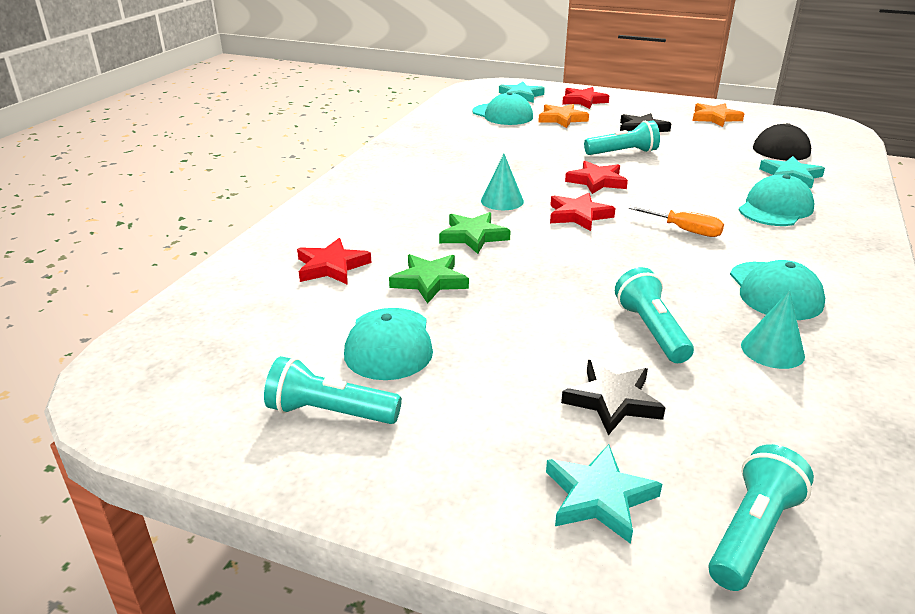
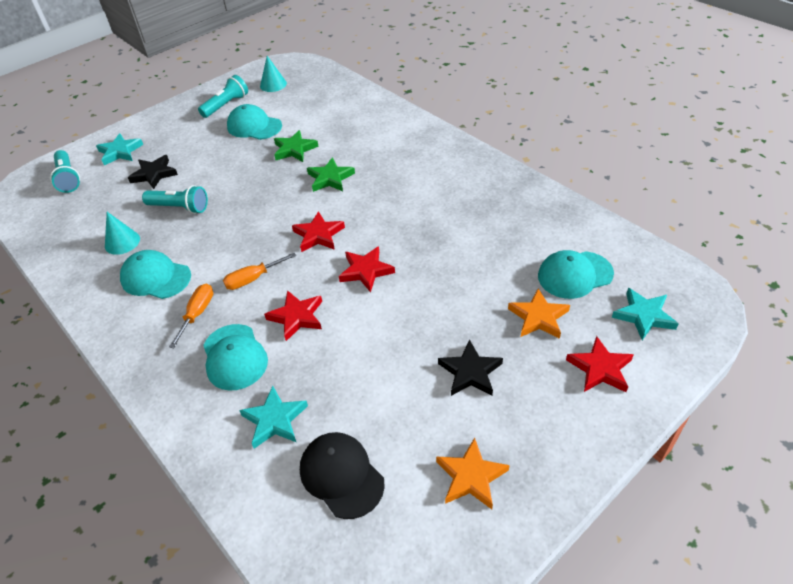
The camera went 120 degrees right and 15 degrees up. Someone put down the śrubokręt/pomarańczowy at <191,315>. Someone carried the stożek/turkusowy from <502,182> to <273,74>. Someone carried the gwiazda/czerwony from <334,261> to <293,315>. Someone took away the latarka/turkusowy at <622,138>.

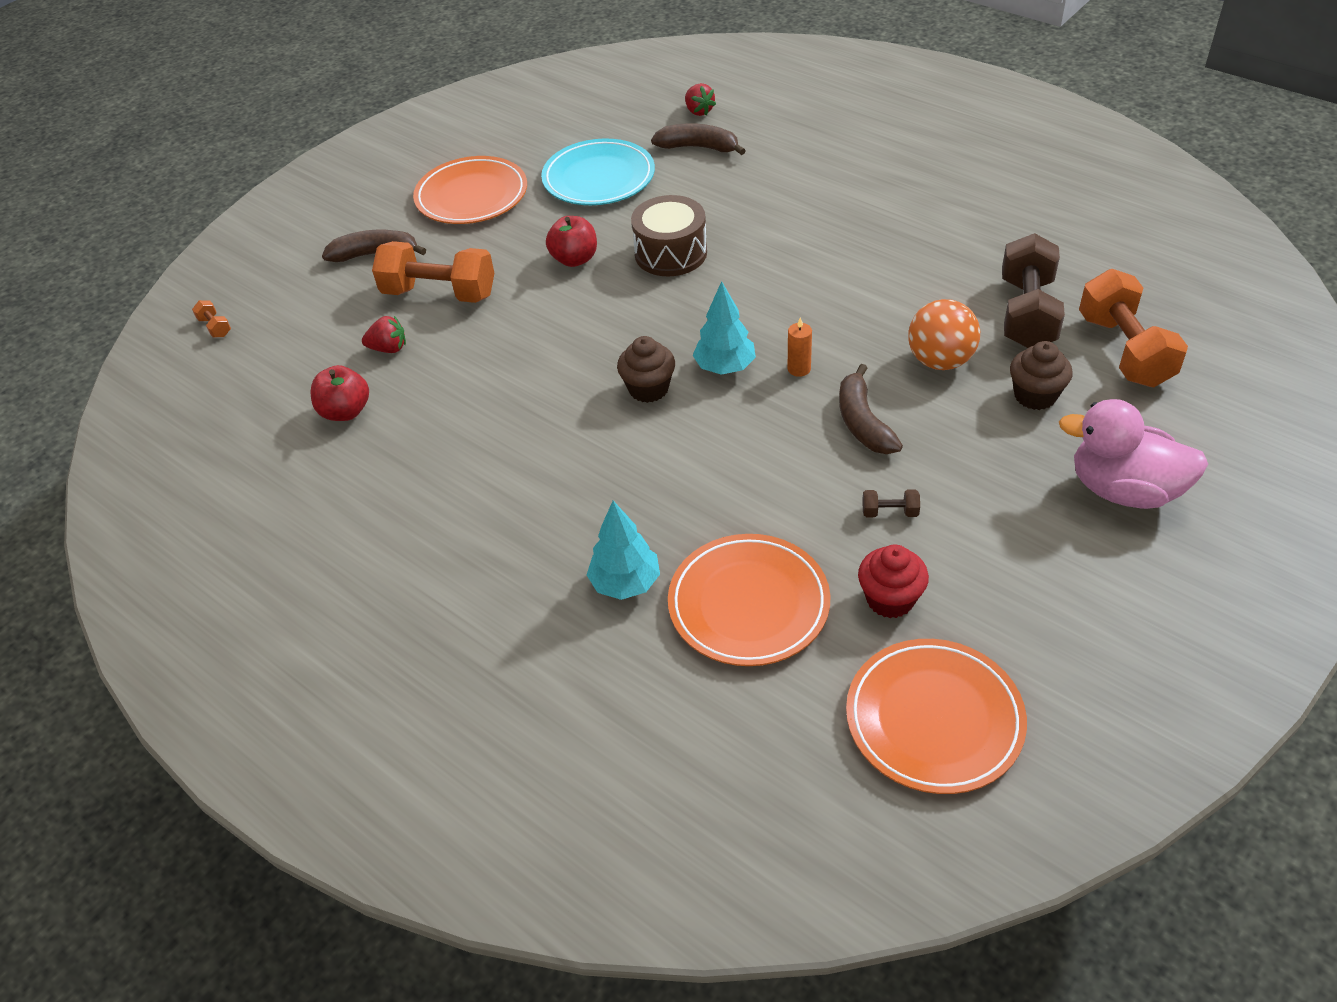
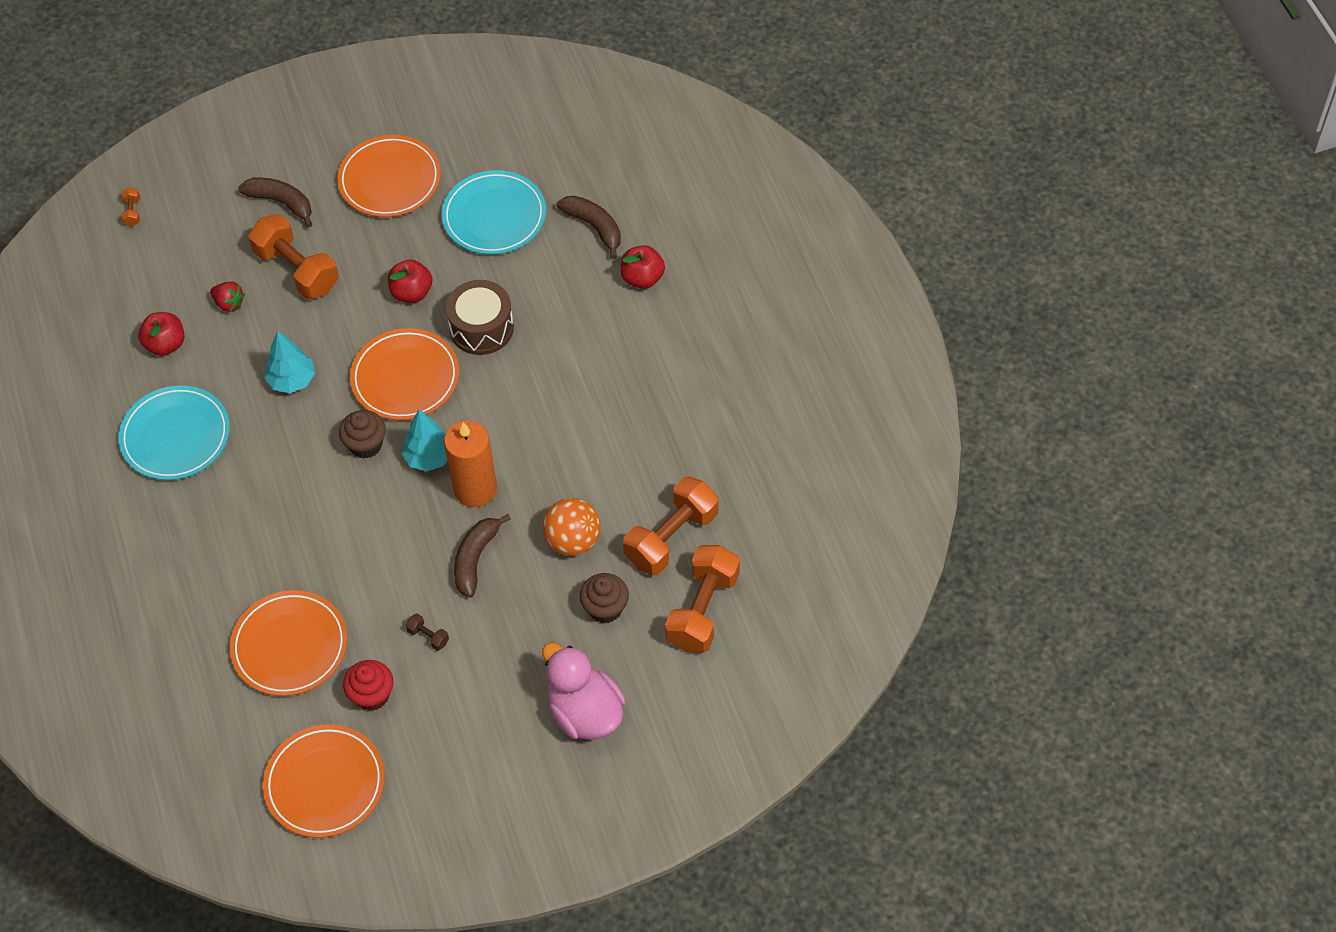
The camera went 30 degrees right and 10 degrees up. Someone put down the talerz/turkusowy at <174,432>. Someone carried the drzewko/turkusowy from <623,550> to <289,362>. Someone put down the talerz/pomarańczowy at <404,374>. Someone scaled the świeca/pomarańczowy at <800,347> by 2.26. Someone put down the jabłko/czerwony at <643,267>. Someone repainted the hantel/brązowy at <1033,290>, which became the hantel/pomarańczowy at <671,526>. Someone took away the truskawka/czerwony at <700,99>.

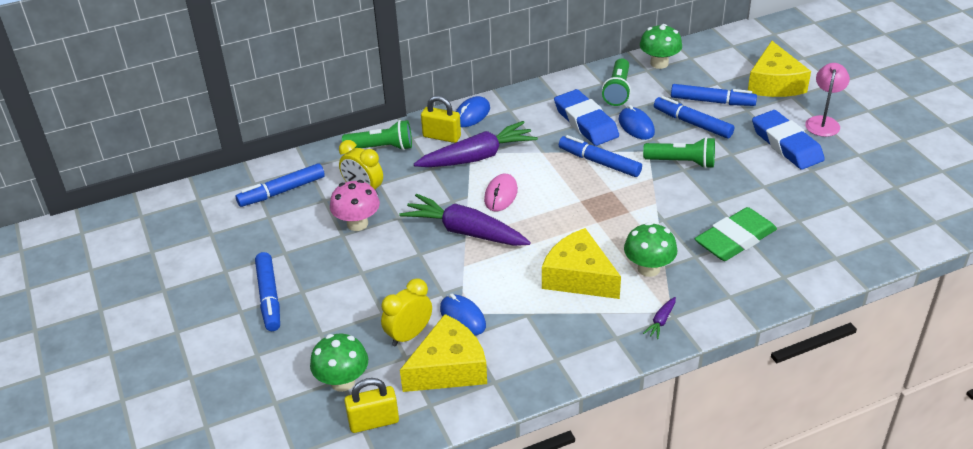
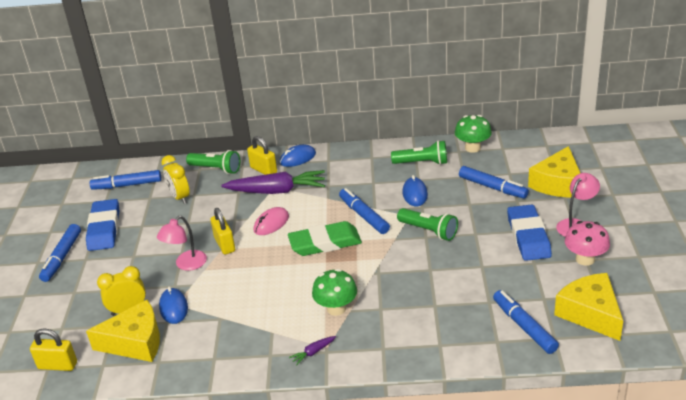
The camera went 25 degrees right and 5 degrees down. Someone carried the gumka do mazania/niebieski from <586,117> to <103,225>. Someone put down the lampka/różowy at <182,243>. Someone swapped the marchewka/fioletowy at <465,220> for the kłódka/żółty at <222,231>. Someone carried the gumka do mazania/zielony from <736,234> to <325,238>. Someone rotated the latarka/zielony at <616,82> by 120 degrees counterclockwise. Someone carried the flamaster/niebieski from <694,117> to <526,322>. Someone carried the ser/żółty from <581,263> to <588,307>. Someone carried the grzyb/różowy from <355,205> to <587,243>. Someone took away the grzyb/zielony at <339,363>.

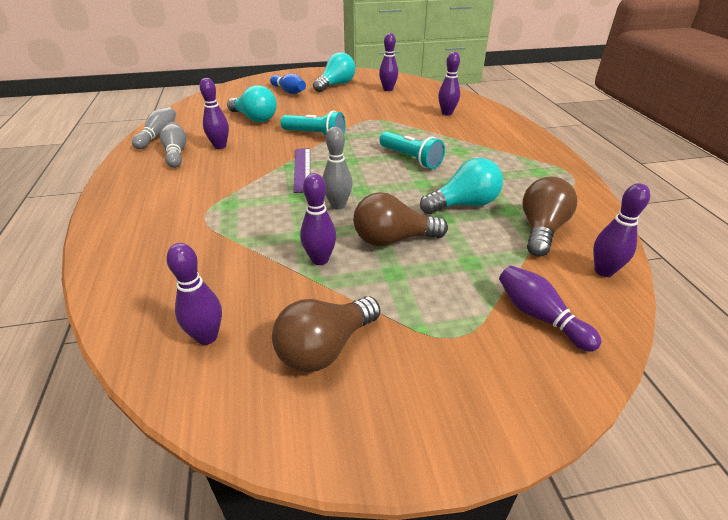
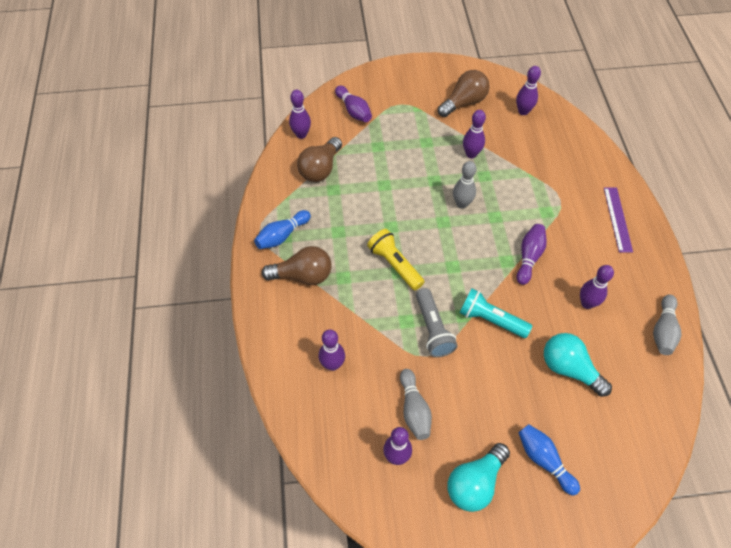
The camera went 175 degrees left and 20 degrees up. Someone put down the kręgiel/niebieski at <282,229>. Someone carried the żarówka/brązowy from <400,219> to <297,265>. Someone repainted the latarka/turkusowy at <412,150>, which became the latarka/żółty at <396,260>. Someone carried the kręgiel/szary from <173,145> to <416,404>. Someone put down the latarka/szary at <437,322>. Someone put down the kręgiel/fioletowy at <532,254>. Someone carried the linijka/fioletowy from <302,170> to <618,220>. Someone took away the żarówka/turkusowy at <461,186>.

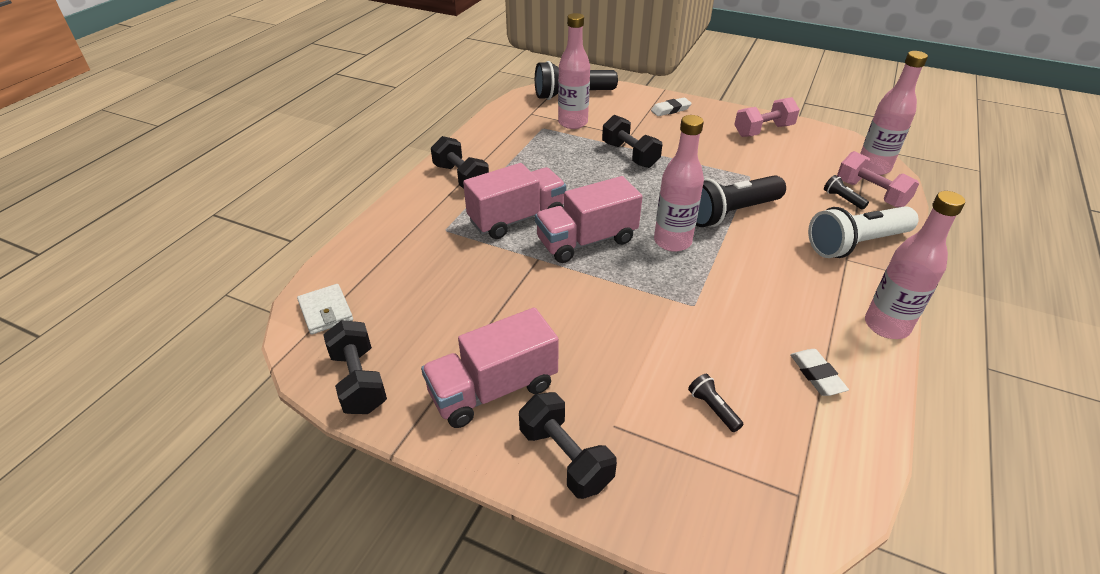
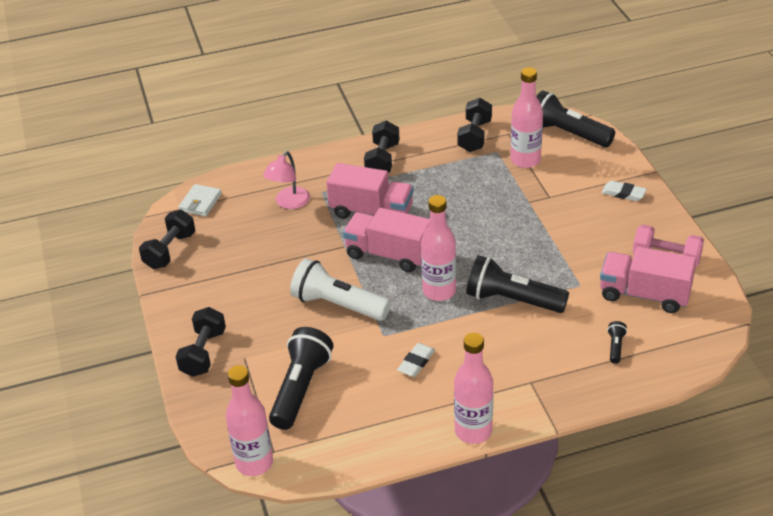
The camera went 50 degrees right and 0 degrees up. Someone carried the butelka/różowy from <894,113> to <249,420>. Someone put down the lampka/różowy at <286,180>. Someone scaled the latarka/czarny at <715,403> by 2.35. Someone carried the latarka/biały from <863,232> to <340,289>. Someone carried the gumka do mazania/biały from <819,372> to <416,360>. Someone carried the hantel/czarny from <632,141> to <474,125>. Someone carried the ciężarówka/różowy from <490,367> to <648,279>. Someone took away the hantel/różowy at <878,179>.

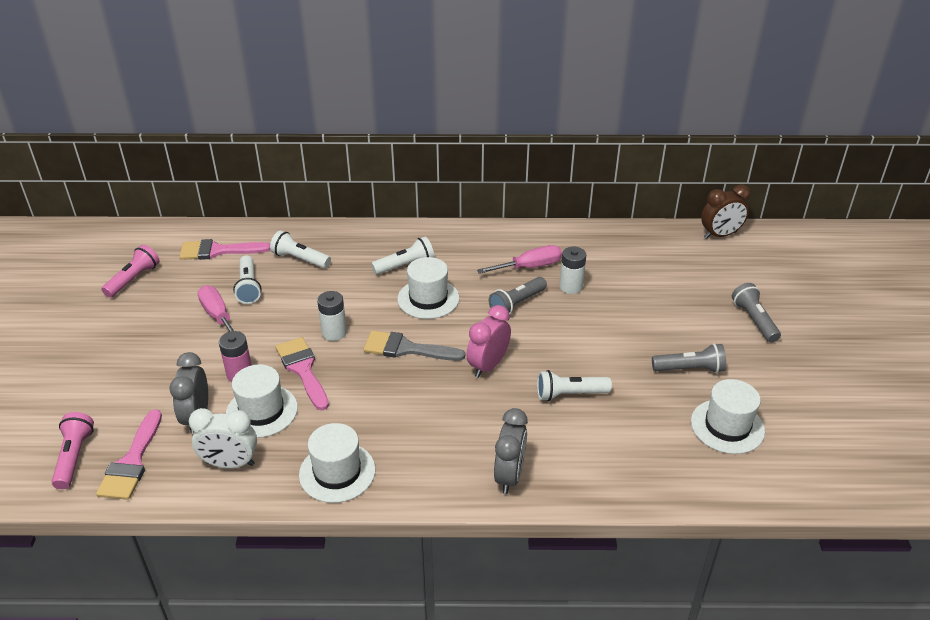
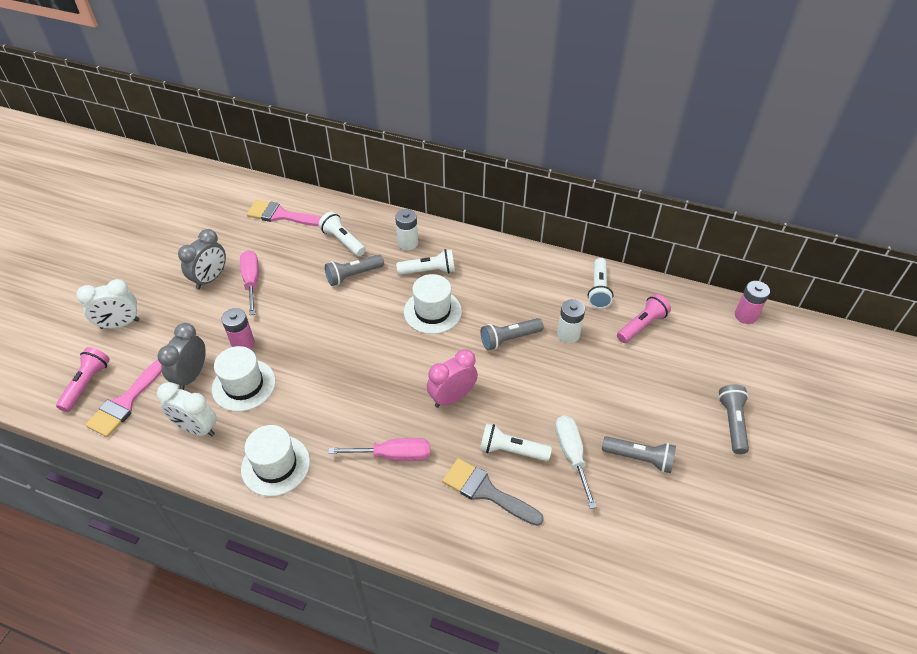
The camera went 20 degrees right and 10 degrees up. Someone put down the budzik/biały at <107,304>. Someone carried the budzik/szary from <511,451> to <202,259>. Someone put down the latarka/szary at <354,270>. Someone carried the śrubokręt/różowy from <519,259> to <379,449>. Someone carried the bateria/biały from <332,316> to <406,229>. Someone carried the pędzel/szary from <414,346> to <493,492>. Someone put down the śrubokręt/biały at <576,462>. Someone carried the latarka/biały from <247,279> to <600,283>. Someone carried the latarka/różowy from <131,271> to <644,318>. Someone swapped the budzik/brązowy at <726,212> for the bateria/różowy at <752,302>. Someone took away the pędzel/różowy at <302,373>. Someone took away the kapelusz/biały at <728,416>.

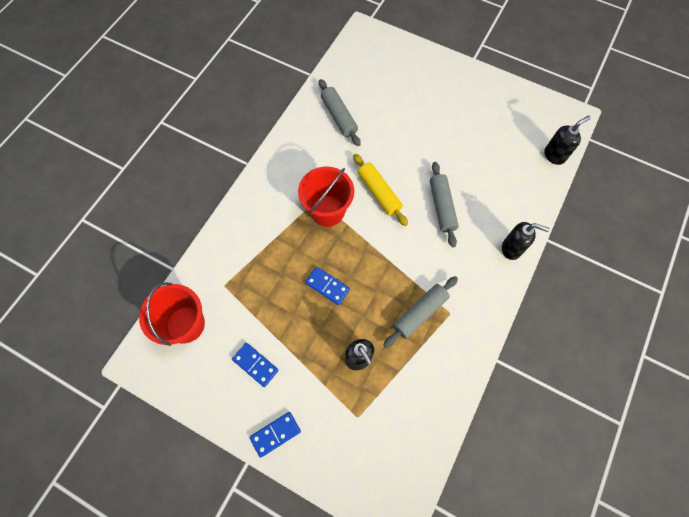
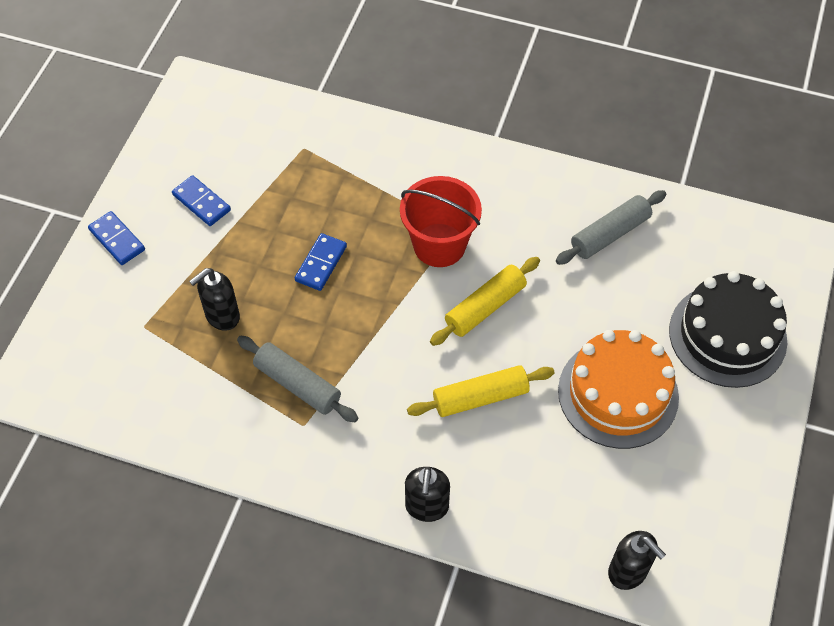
The camera went 80 degrees right and 10 degrees down. Someone rotated the kostka domina/niebieski at <255,365> by 75 degrees counterclockwise. Someone repainted the wałek do ciasta/szary at <444,204>, which became the wałek do ciasta/żółty at <480,391>. Someone put down the tort/pomarańczowy at <618,389>. Someone put down the tort/czarny at <728,329>. Someone took away the wiadro/czerwony at <172,314>.

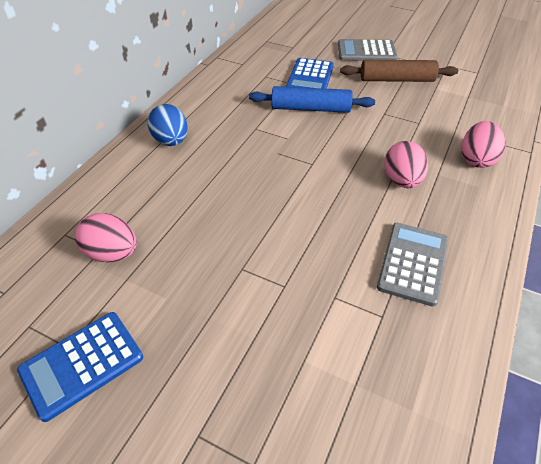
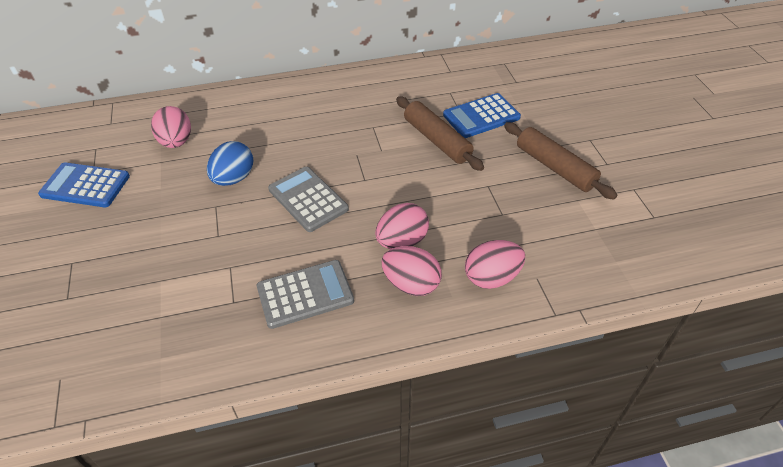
The camera went 50 degrees right and 0 degrees up. Someone carried the jajko/niebieski from <168,125> to <230,163>. Someone carried the kalkulator/szary from <368,50> to <308,199>. Someone put down the jajko/różowy at <411,271>. Someone repainted the wałek do ciasta/niebieski at <312,99>, which became the wałek do ciasta/brązowy at <440,133>.

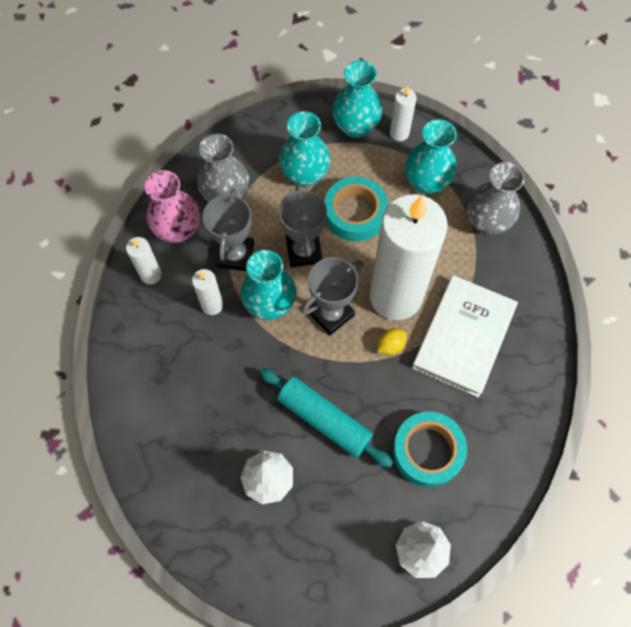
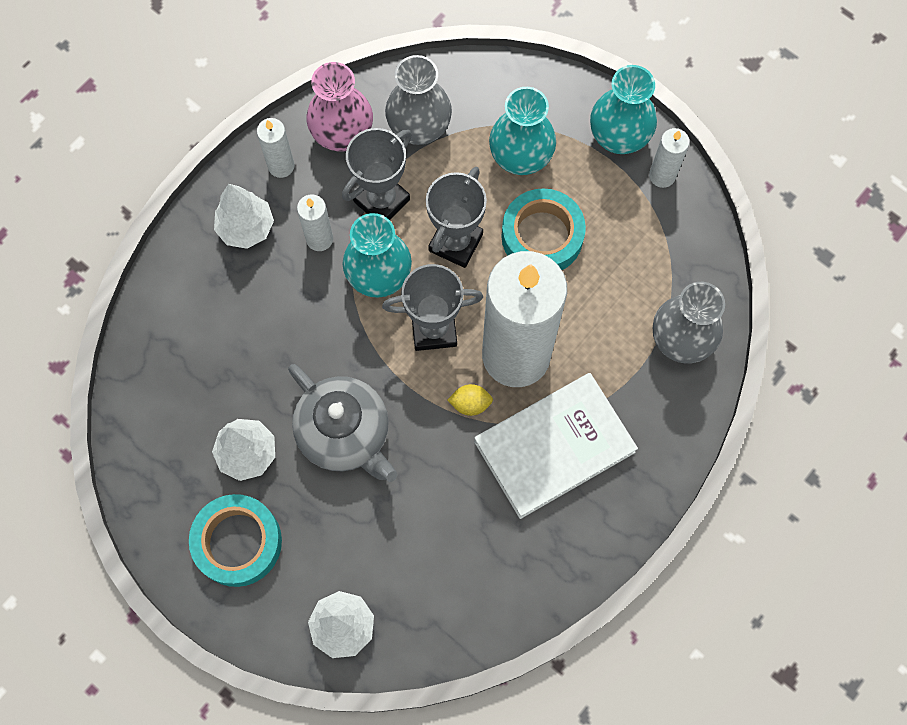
The camera went 35 degrees right and 5 degrees up. Someone carried the taśma klejąca/turkusowy from <430,449> to <235,540>. Someone put down the drzewko/biały at <244,216>. Someone swapped the wałek do ciasta/turkusowy at <326,418> for the imbryk/szary at <342,423>. Someone took away the wazon/turkusowy at <431,156>.

